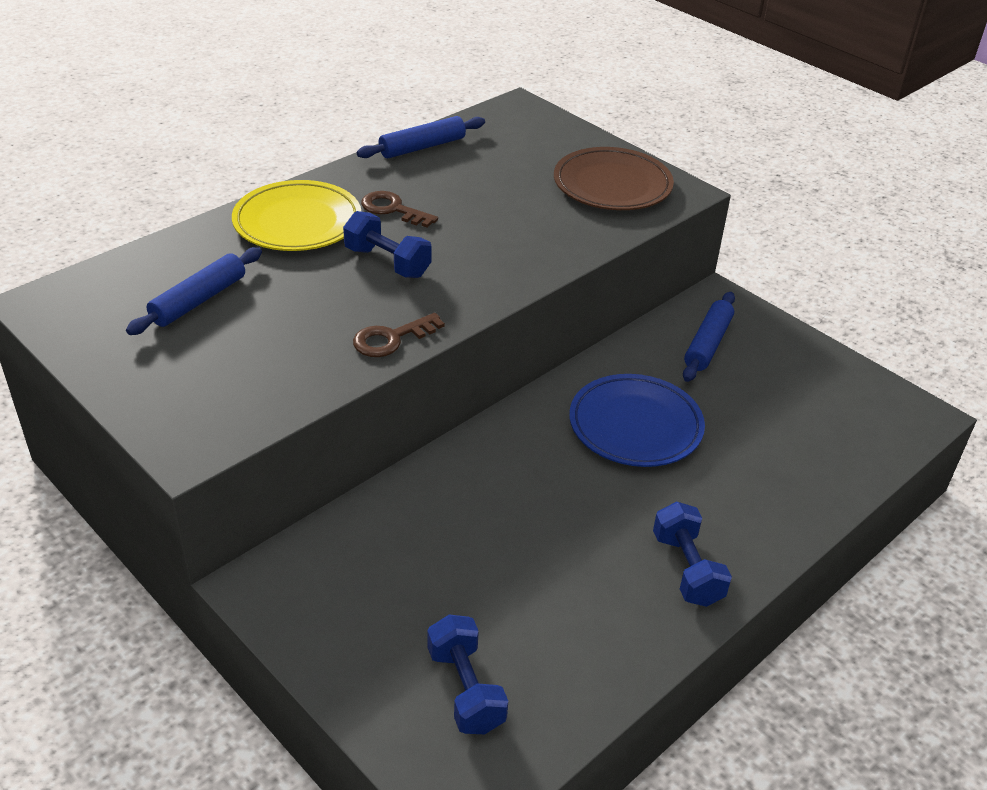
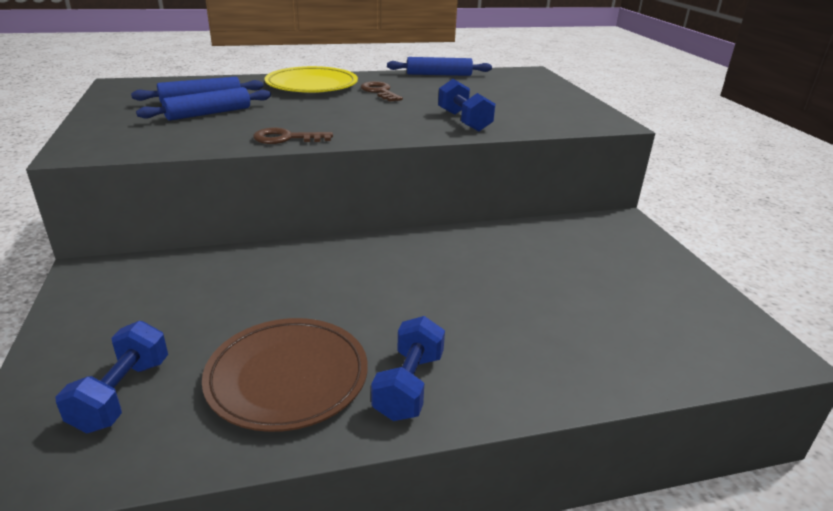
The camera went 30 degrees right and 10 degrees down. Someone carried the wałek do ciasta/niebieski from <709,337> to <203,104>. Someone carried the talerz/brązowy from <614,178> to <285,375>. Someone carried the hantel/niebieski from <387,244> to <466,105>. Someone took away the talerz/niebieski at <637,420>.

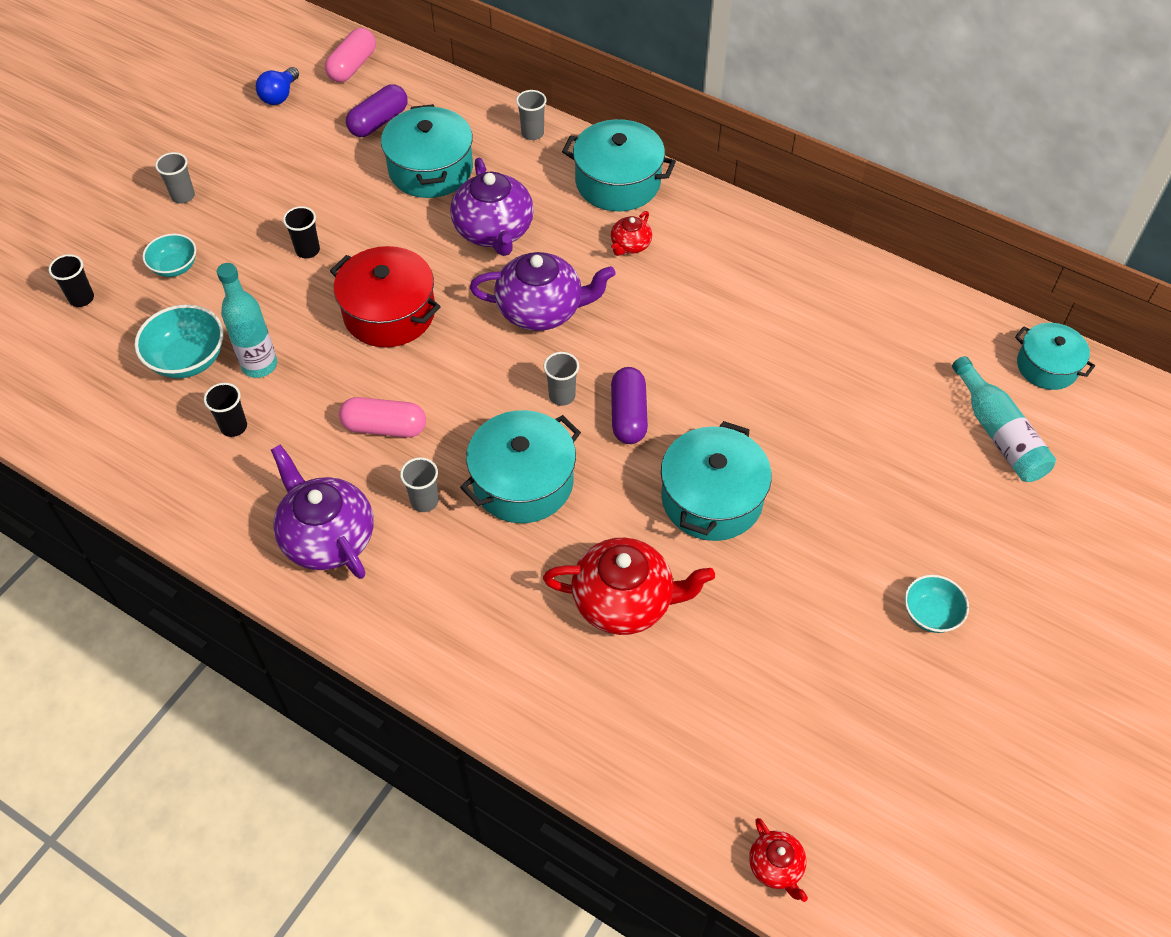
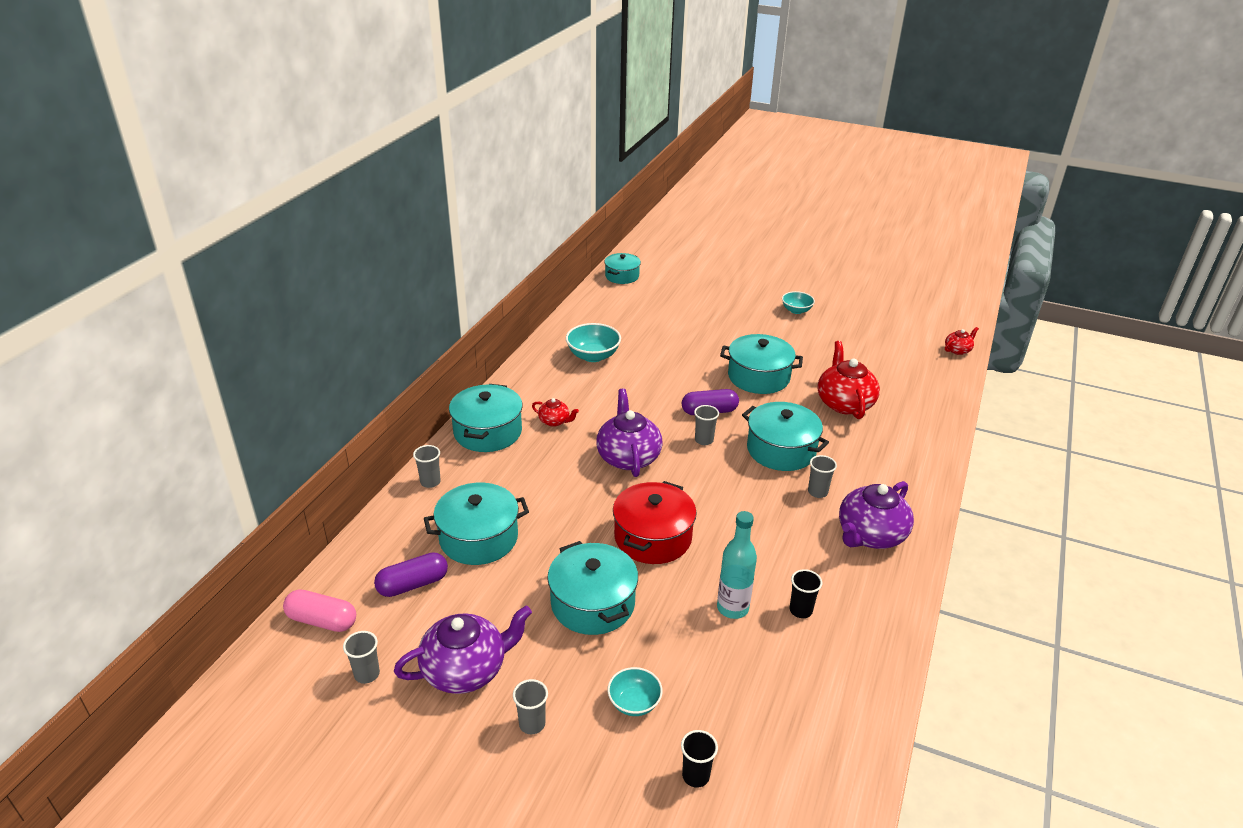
The camera went 100 degrees left and 20 degrees down. Someone swapped the żarówka/niebieski at <277,86> for the szklanka/szary at <361,657>. Someone rotated the kapsułka/fioletowy at <376,110> by 60 degrees counterclockwise. Someone carried the imbryk/fioletowy from <492,207> to <463,650>. Someone swapped the szklanka/czarny at <301,232> for the garnek/turkusowy at <592,588>. Someone carried the miska/turkusowy from <179,341> to <593,342>. Someone took away the kapsułka/różowy at <382,417>. Someone took away the butelka/turkusowy at <1004,419>.

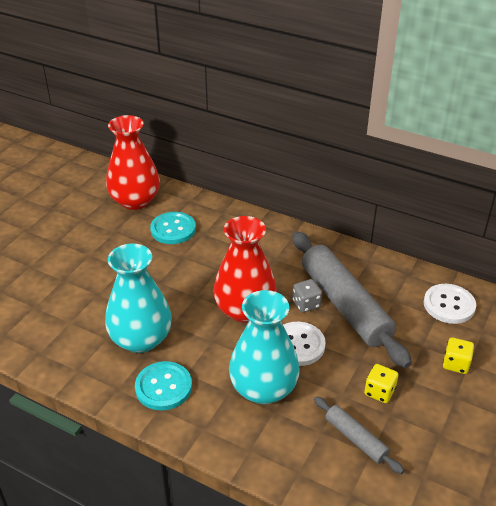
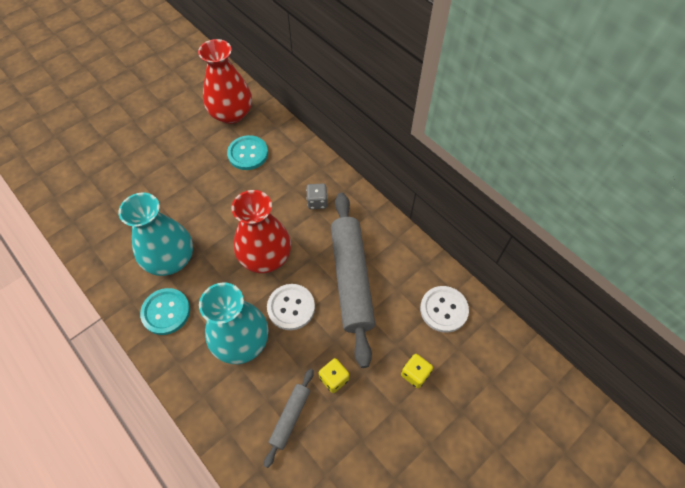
The camera went 20 degrees right and 20 degrees up. Someone rotated the wałek do ciasta/szary at <359,435> by 45 degrees clockwise. Someone carried the kostka do gry/szary from <307,296> to <316,196>.

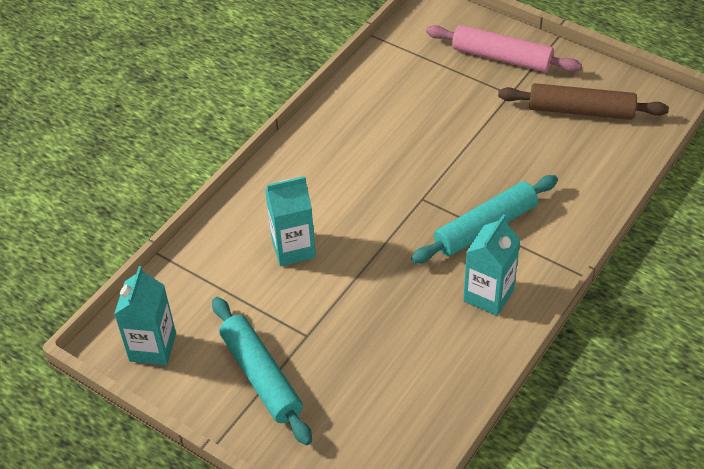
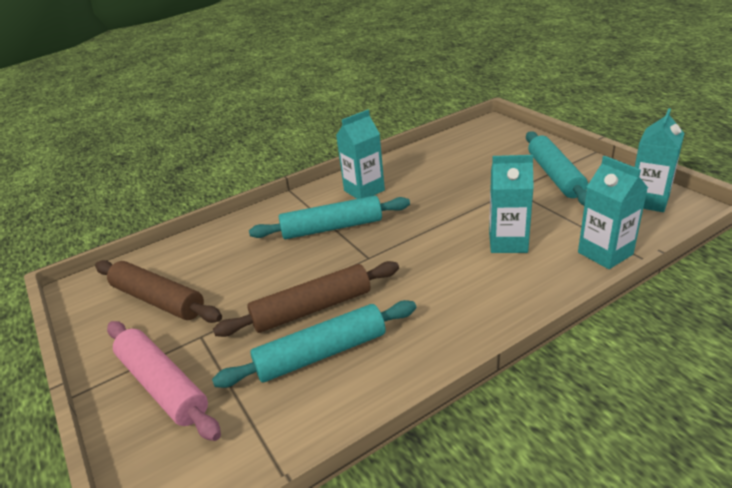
The camera went 155 degrees left and 15 degrees down. Someone put down the wałek do ciasta/turkusowy at <314,344>. Someone put down the wałek do ciasta/brązowy at <306,299>. Someone put down the karton mleka/turkusowy at <613,212>.

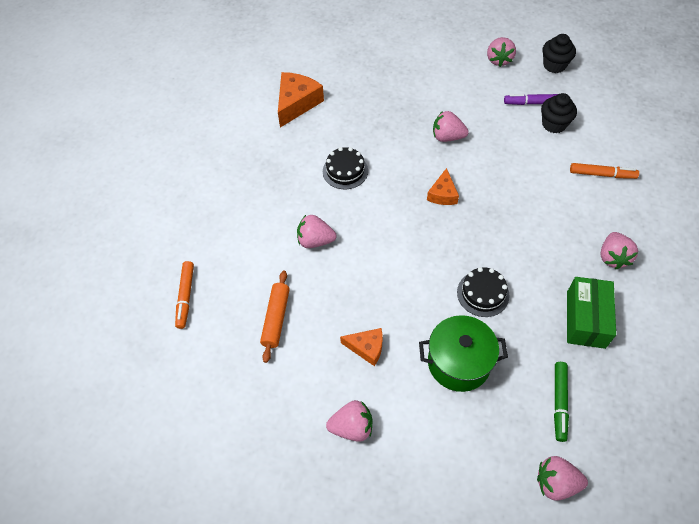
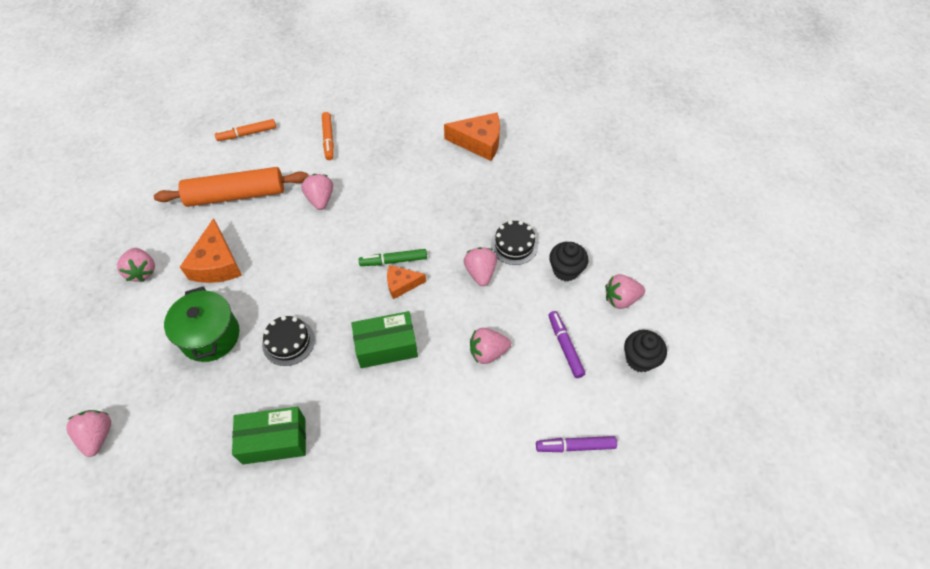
The camera went 70 degrees right and 0 degrees up. Someone scaled the wałek do ciasta/pomarańczowy at <275,317> by 1.72. Someone scaled the ser/pomarańczowy at <361,347> by 1.67. Someone carried the flamaster/pomarańczowy from <604,171> to <328,136>. Someone put down the pudełko/zielony at <384,339>. Someone carried the flamaster/zielony from <561,402> to <393,257>. Someone carried the truskawka/różowy from <619,250> to <490,346>. Someone carried the tort/czarny from <345,168> to <514,242>. Someone put down the flamaster/fioletowy at <576,444>. Someone carried the muffinka/czarny from <559,113> to <569,261>.

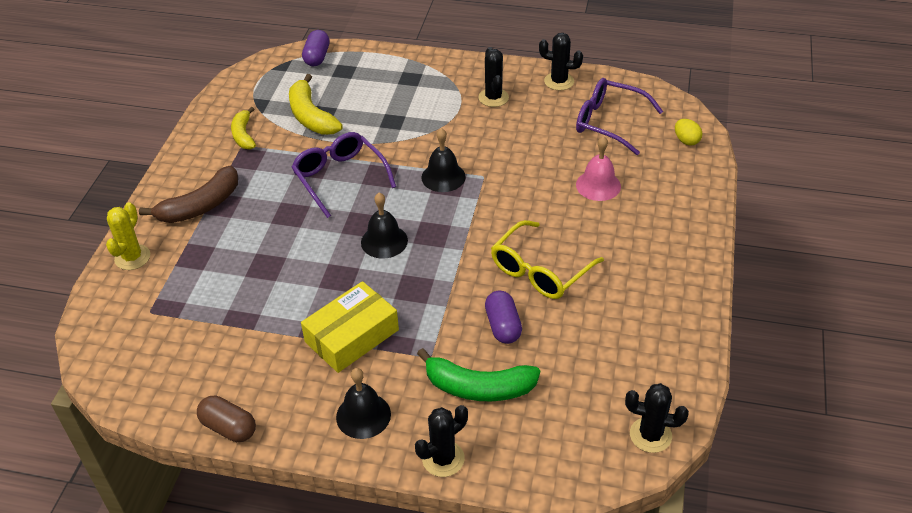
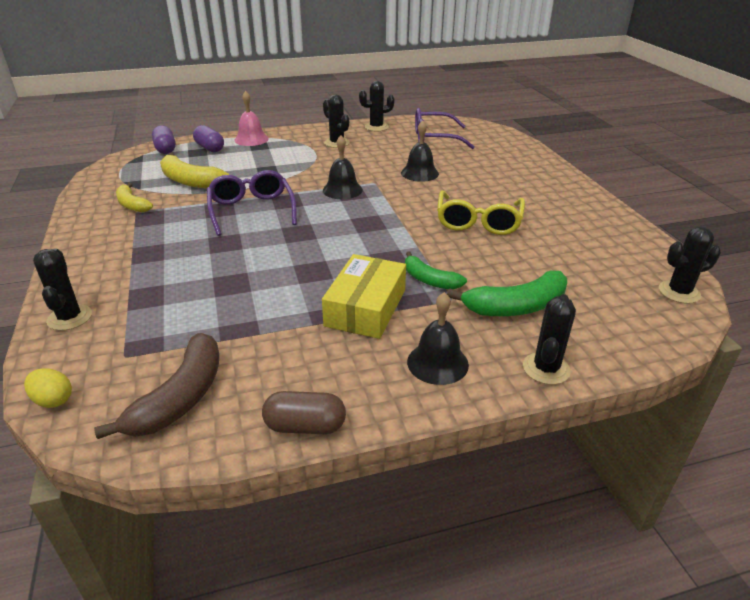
The camera went 30 degrees left and 10 degrees down. Someone carried the jajko/żółty from <688,132> to <48,388>. Someone repainted the kaktus/żółty at <128,236>, which became the kaktus/czarny at <62,289>. Someone carried the banan/brązowy from <188,194> to <156,386>. Someone carried the kapsułka/fioletowy from <503,317> to <208,138>. Someone rotated the okulary/fioletowy at <344,175> by 45 degrees clockwise. Someone carried the dzwonek/różowy from <598,168> to <251,118>. Someone carried the dzwonek/czarny from <384,225> to <420,151>. Someone put down the banan/zielony at <436,270>.

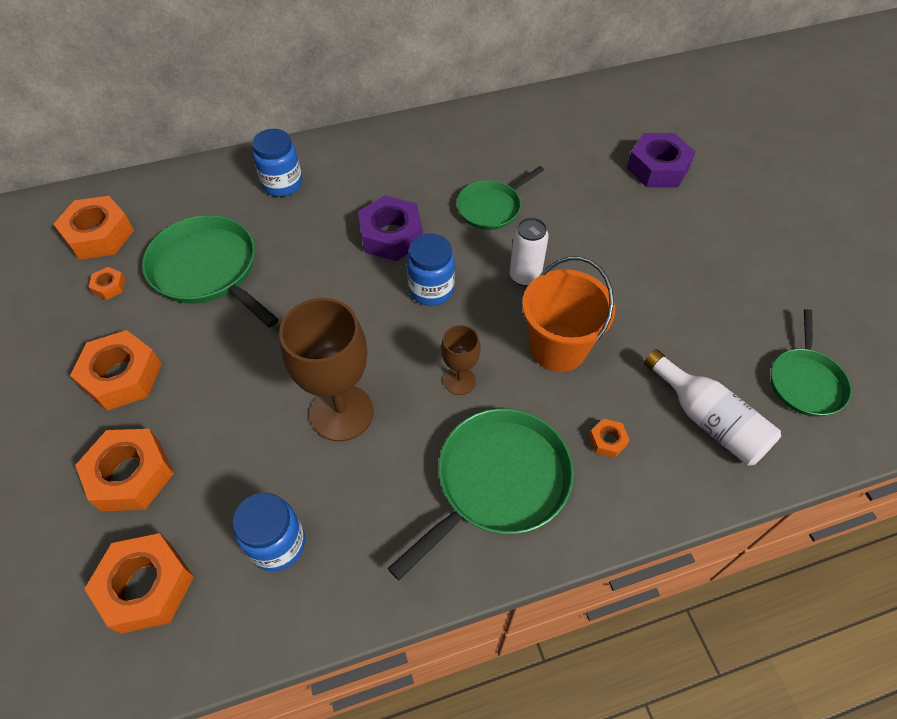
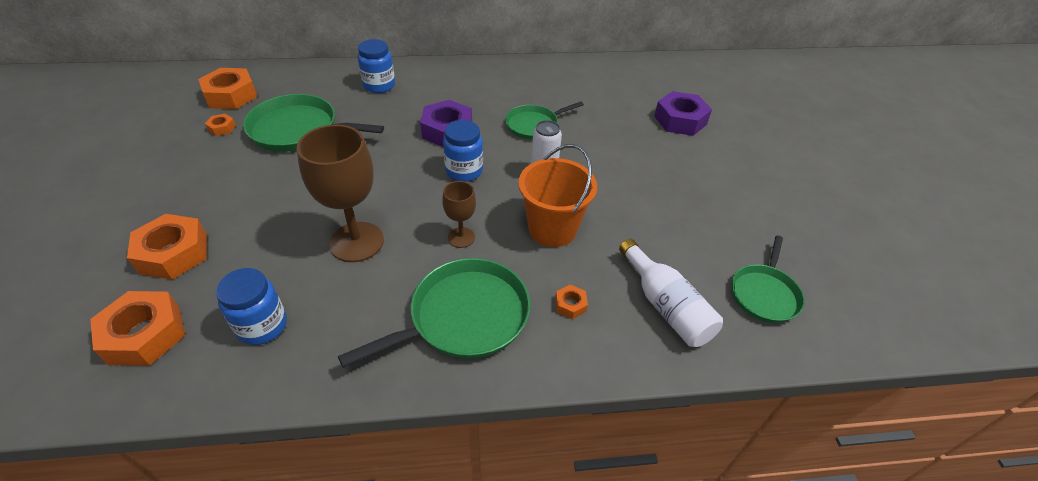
The camera went 10 degrees right and 10 degrees down. Someone rotated the patelnia/zielony at <210,271> by 45 degrees counterclockwise. Someone took away the nakrętka/pomarańczowy at <116,370>.

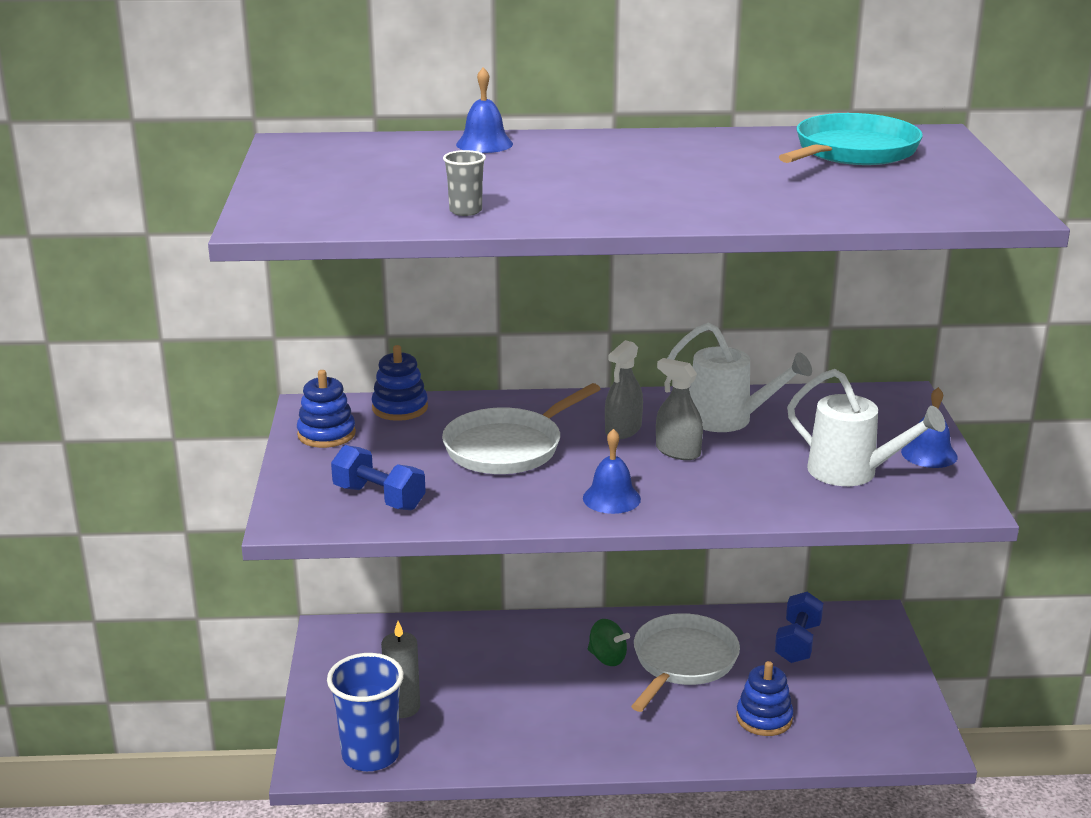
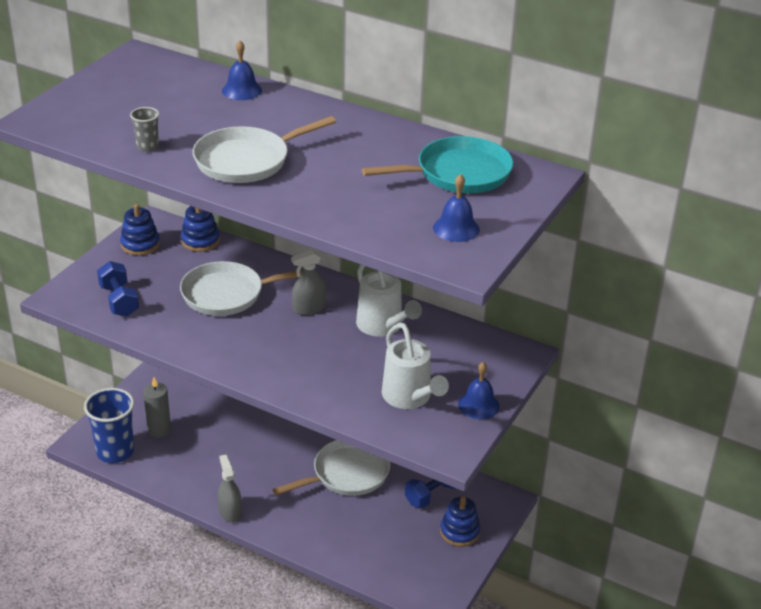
The camera went 30 degrees right and 10 degrees up. Someone put down the patelnia/biały at <264,149>. Someone carried the spryskiwacz/szary from <679,409> to <230,489>. Someone carried the dzwonek/niebieski from <612,471> to <456,208>. Someone carried the zabawka nakładanka/niebieski from <764,698> to <460,521>. Someone took away the bączek/zielony at <609,642>.

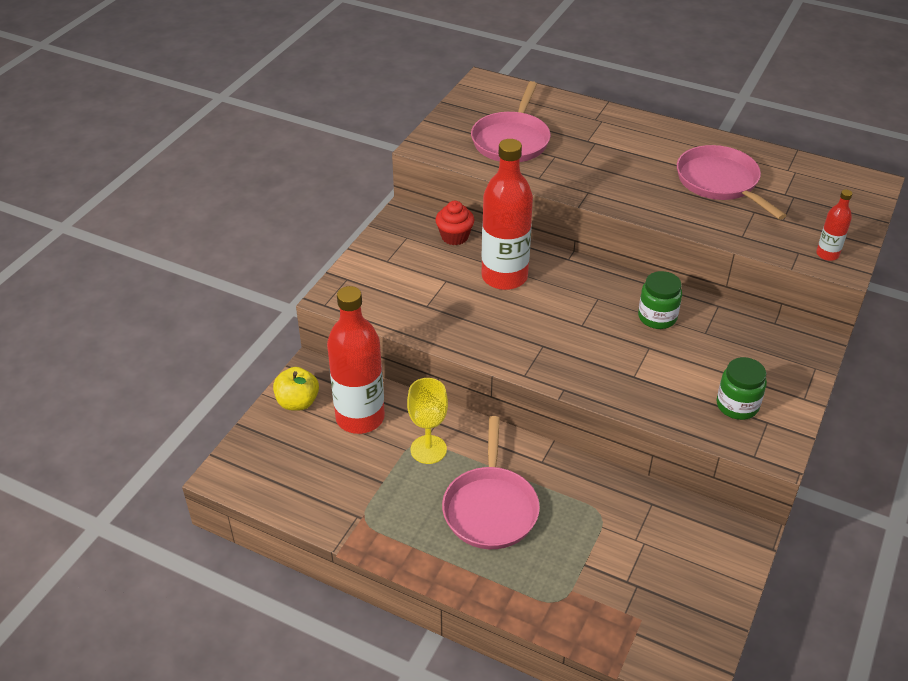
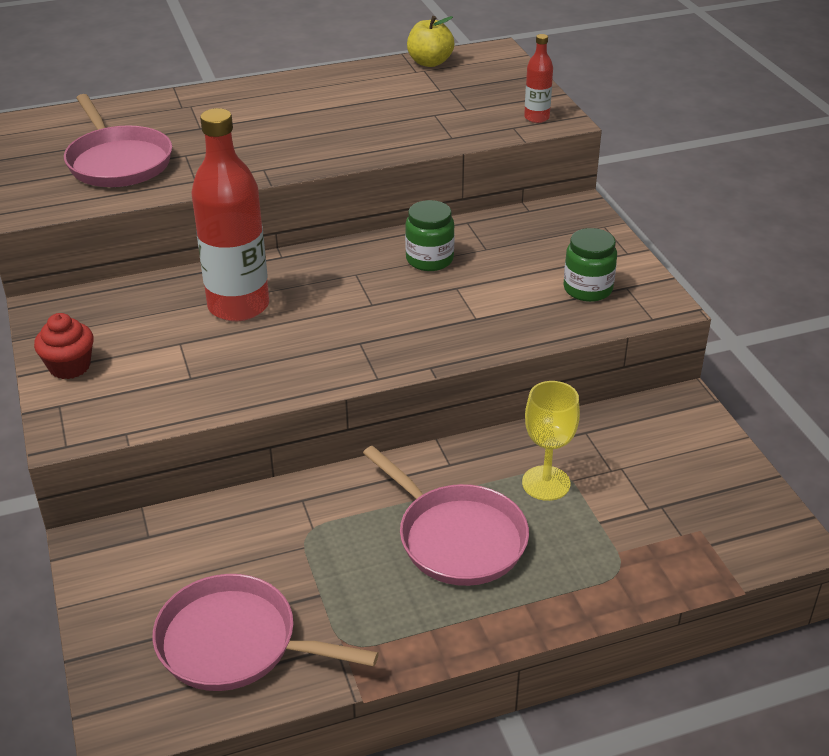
The camera went 45 degrees left and 5 degrees down. Someone carried the muffinka/czerwony from <454,223> to <64,346>. Someone carried the patelnia/różowy from <732,182> to <265,632>. Someone carried the jabłko/żółty from <296,389> to <430,41>. Someone carried the kielich/żółty from <427,421> to <551,441>. Someone took away the butelka/czerwony at <356,360>.

